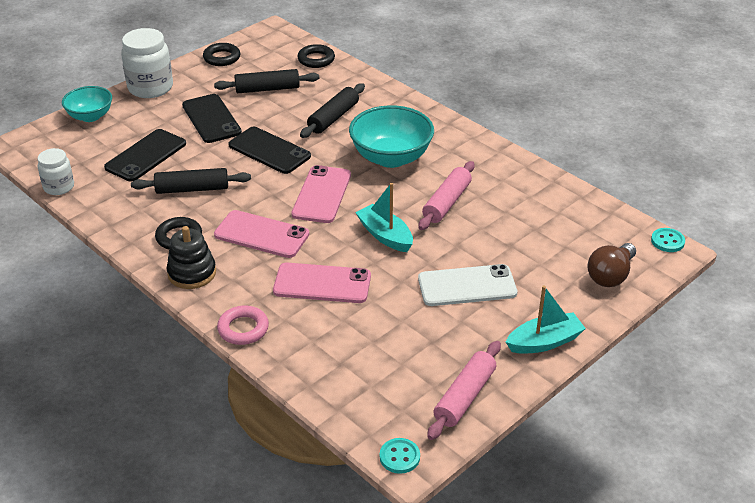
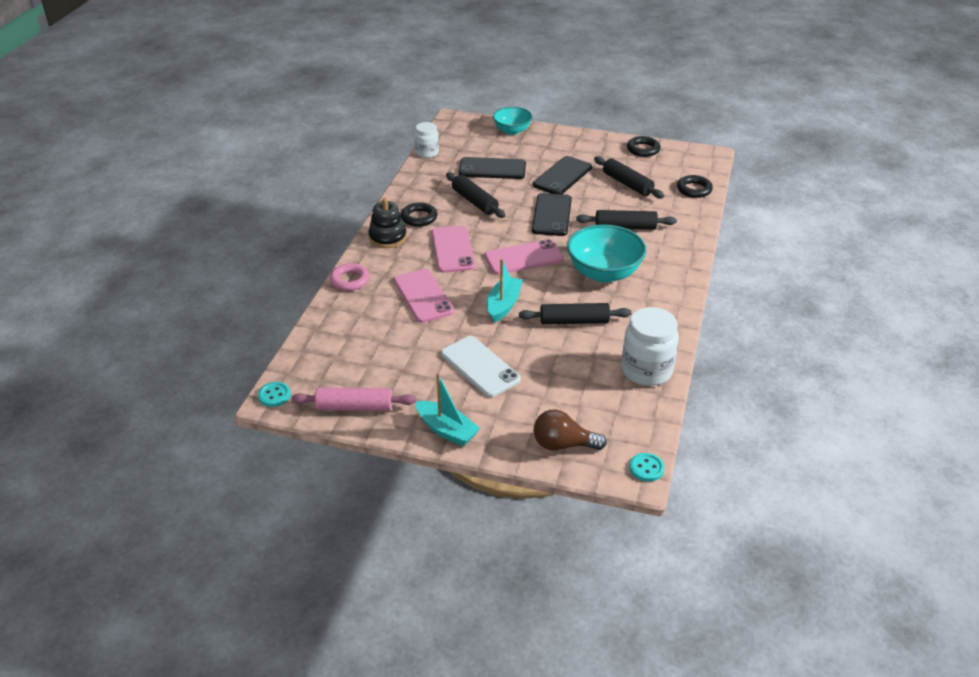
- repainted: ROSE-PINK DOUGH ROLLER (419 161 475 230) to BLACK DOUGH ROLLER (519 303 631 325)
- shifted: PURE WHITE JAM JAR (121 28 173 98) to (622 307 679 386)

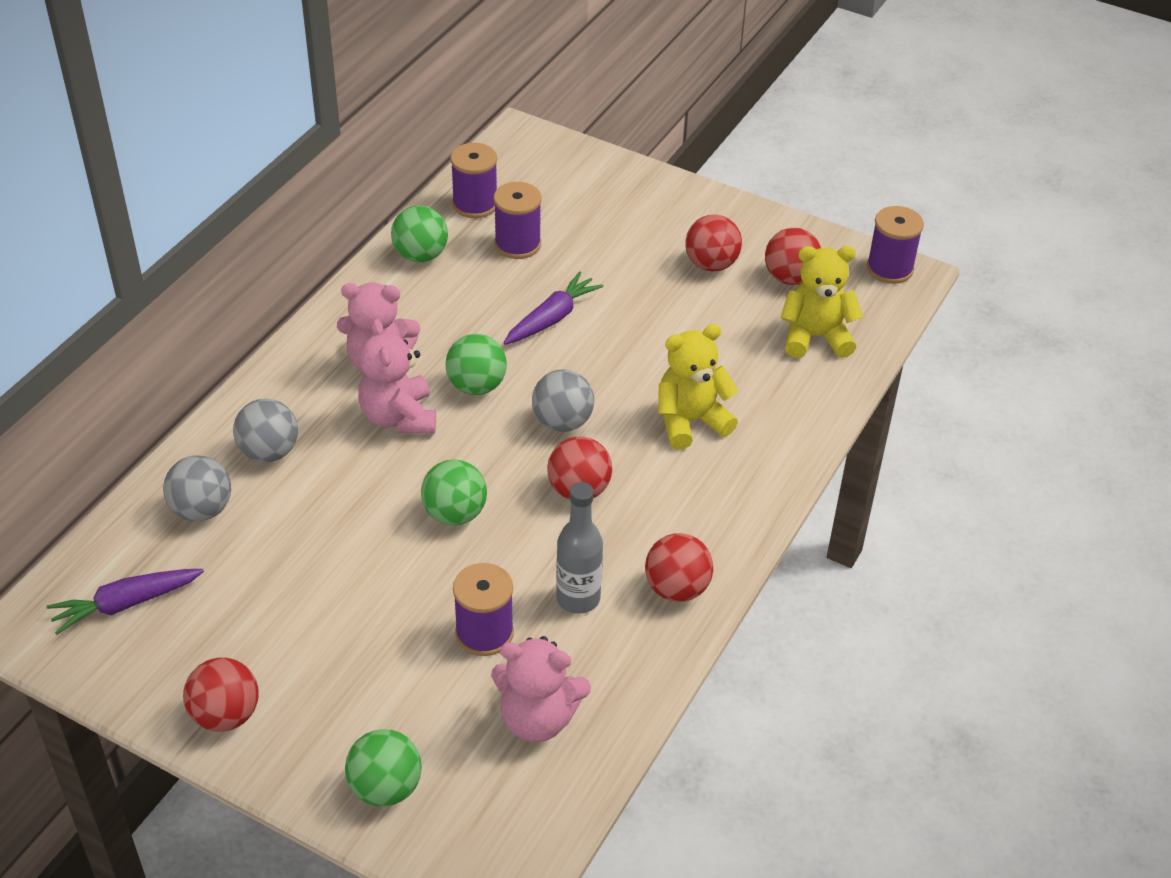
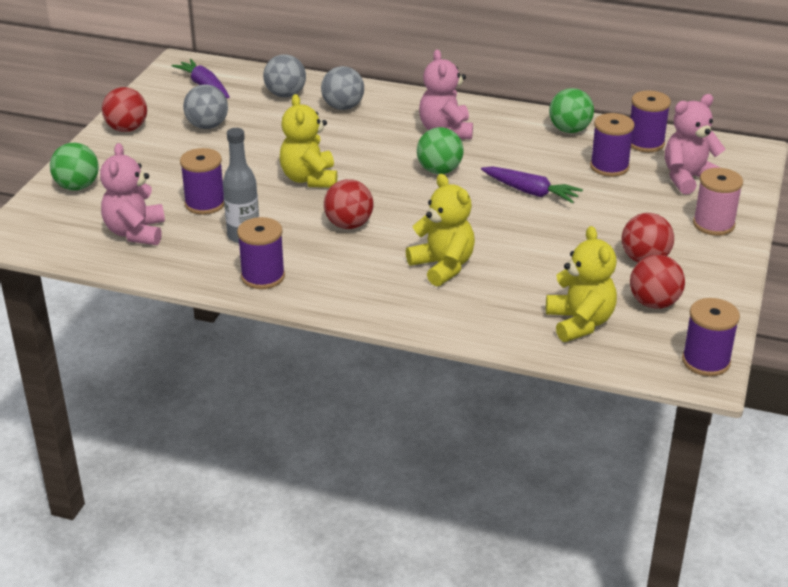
- shifted: GREY BALL (532 369 594 432) to (183 85 228 129)
- swapped: CRIMSON BALL (645 533 713 602) to PURPLE SPOOL (237 217 285 289)
- swapped: LEAF-GREEN BALL (421 460 487 525) to GOLDEN STUFFED BEAR (280 94 337 188)
- shifted: ROSE-PINK STUFFED BEAR (358 319 436 433) to (665 94 726 195)
- new: ROSE-PINK SPOOL (693 168 743 236)

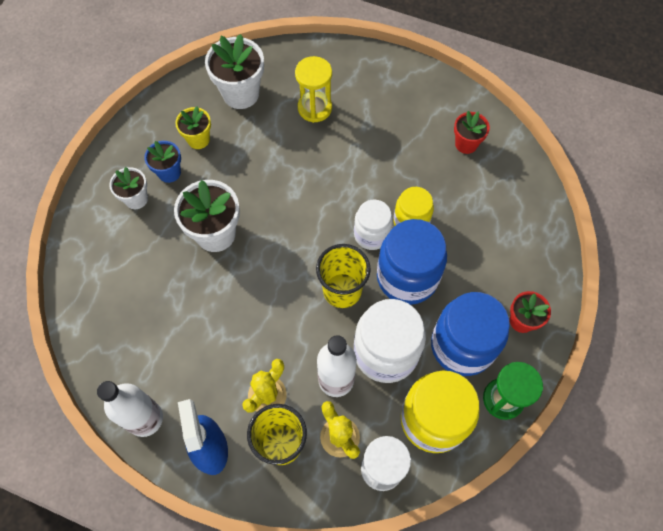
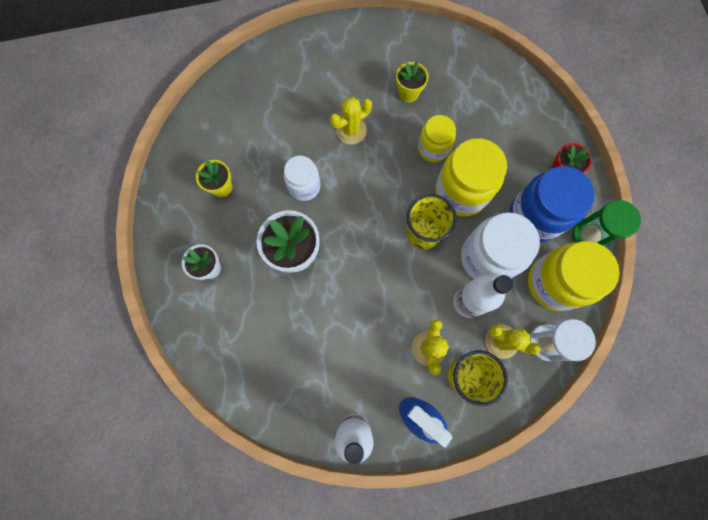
- shifted: PURE WHITE JAM JAR (354 200 393 250) to (284 156 321 201)
- new: GOLDEN SAGUARO CACTUS (330 97 372 145)
- new: GOLDEN POTTED PLANT (396 61 429 103)
- repainted: BLUE JAM JAR (377 219 447 305) to GOLDEN JAM JAR (435 138 507 217)
- gone: BLUE POTTED PLANT (144 141 181 183)
- gone: PURE WHITE POTTED PLANT (205 34 264 109)
- gone: GOLDEN SAND TIMER (295 56 332 123)
- gone: CRIMSON POTTED PLANT (454 111 490 154)

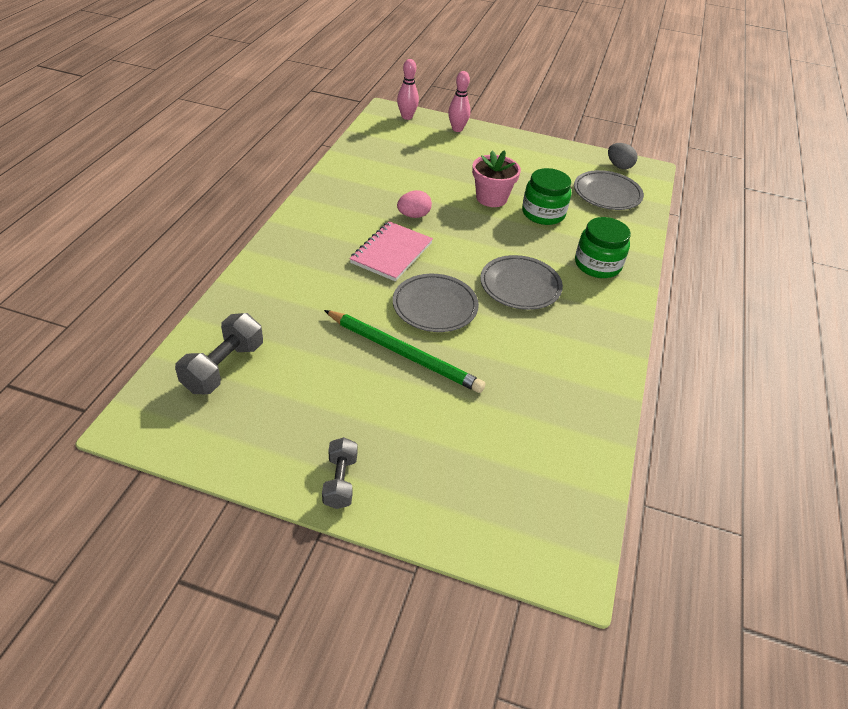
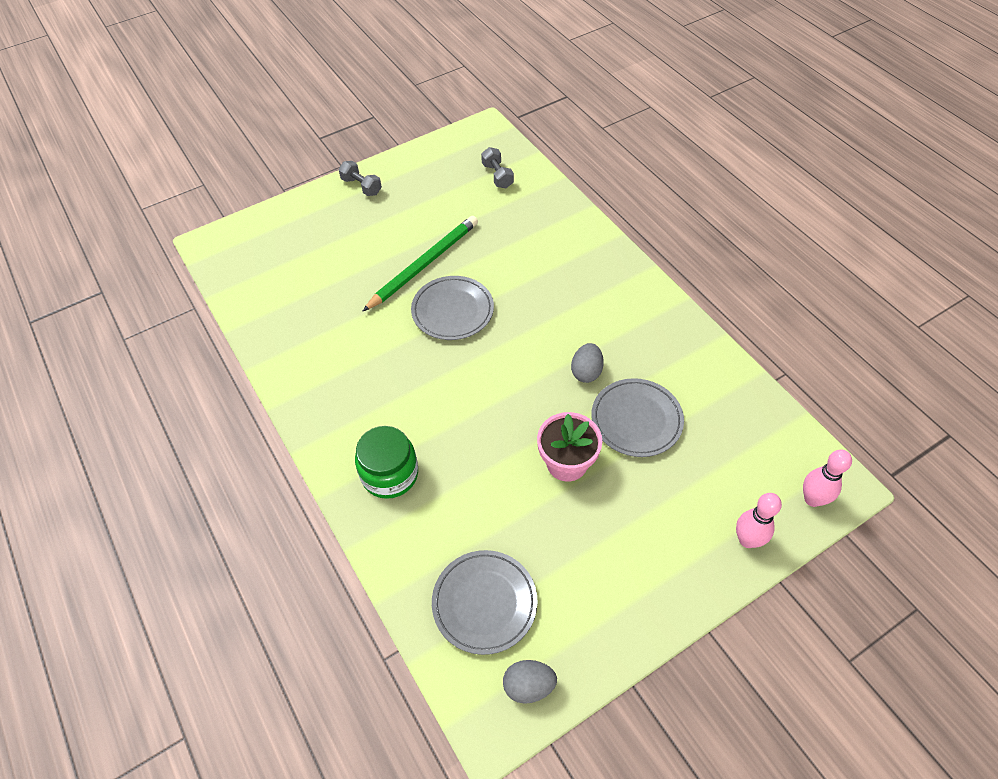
- rotated: LEAF-GREEN PENCIL (324 310 485 393) = (362 216 478 312) 150 degrees clockwise
- scaled: GREY HAND WEIGHT (175 313 263 394) = (481 147 514 188) x0.66
- repainted: ROSE-PINK EGG (397 190 432 218) to GREY EGG (571 343 604 383)
- shifted: GREY PLATE (480 255 563 310) to (591 378 684 457)
- gone: ROSE-PINK NOTEBOOK (349 221 433 281)
- gone: LEAF-GREEN JAM JAR (522 168 571 225)

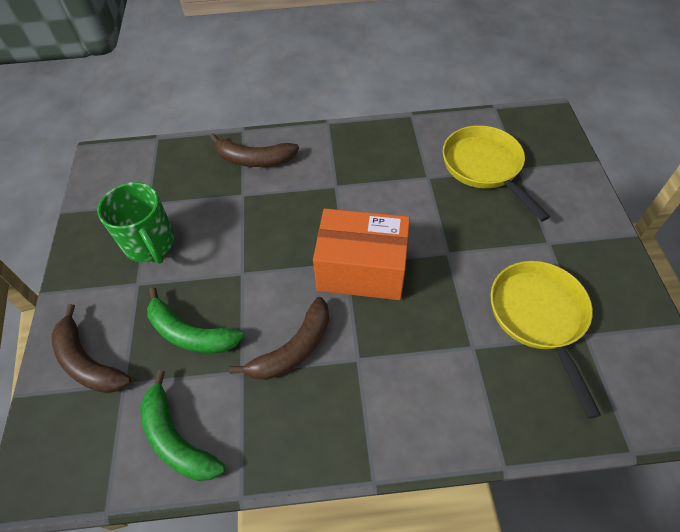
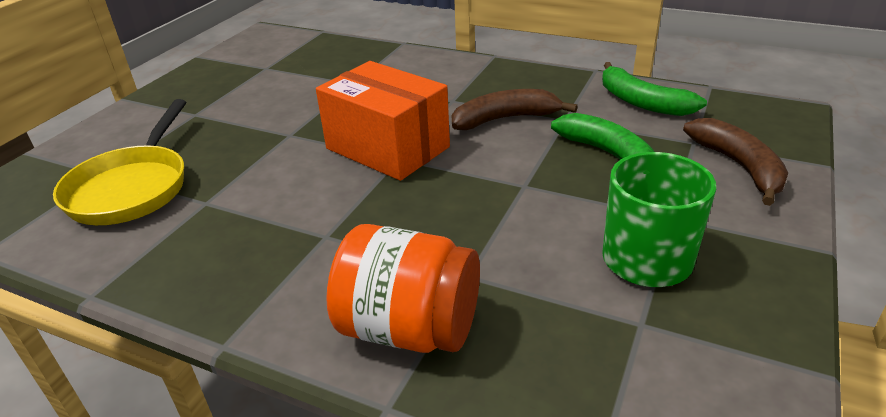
- swapped: BROWN BANANA FRUIT (210 134 299 167) to BRIGHT ORANGE JAM JAR (326 224 480 353)
- rotated: LEAF-GREEN BANANA FRUIT (140 370 225 481) = (602 62 707 116) 150 degrees clockwise
- gone: GOLDEN FRYING PAN (490 261 601 419)

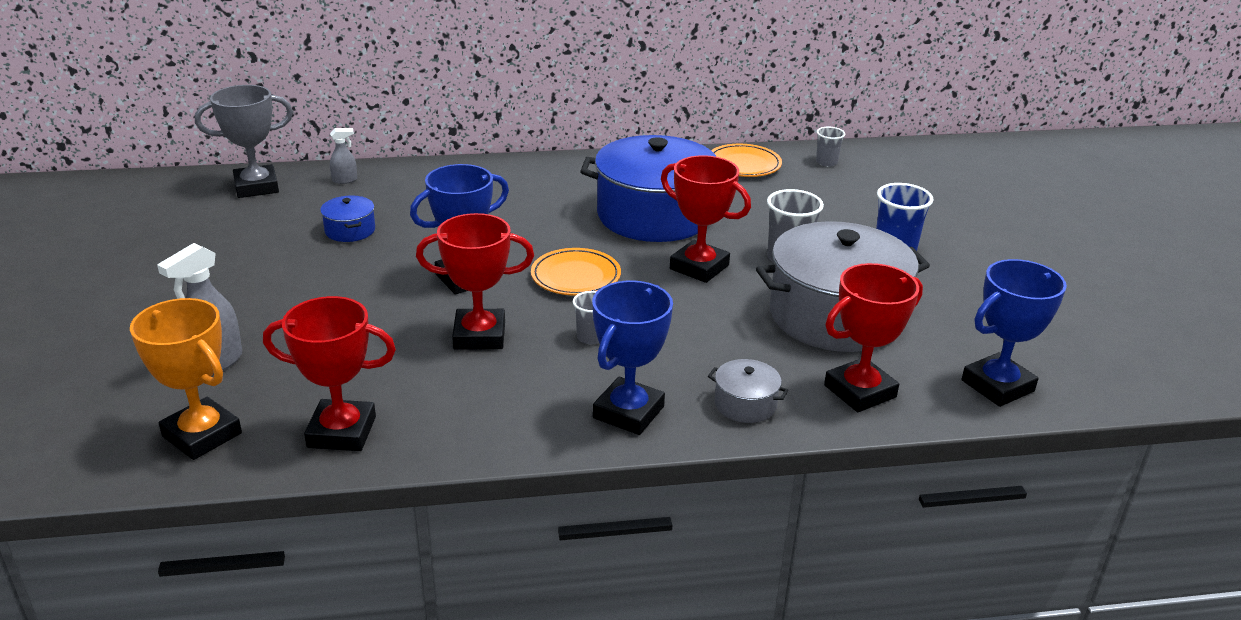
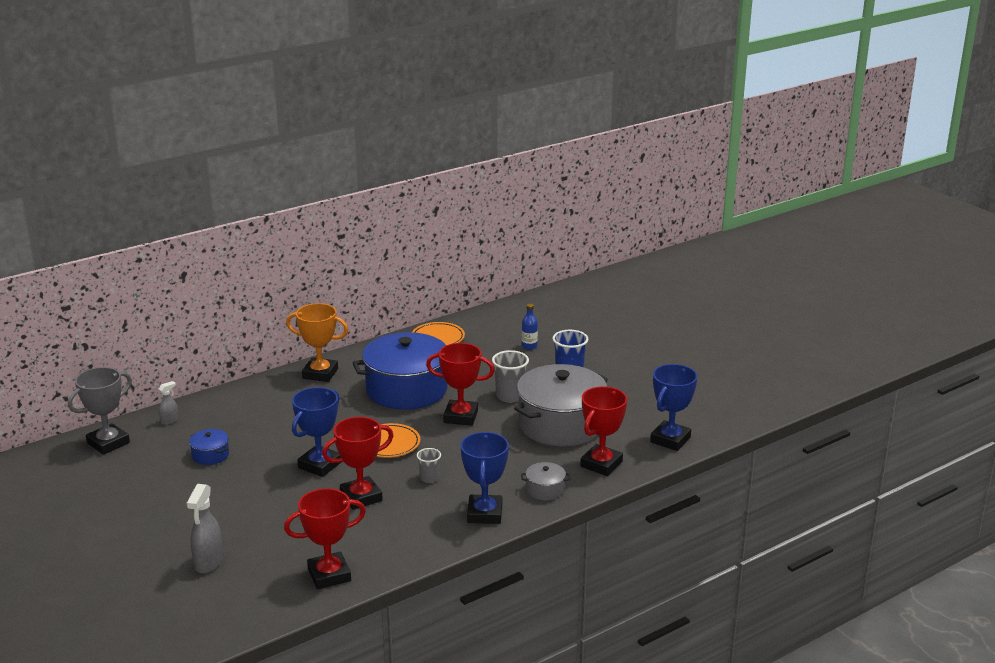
- shifted: BRIGHT ORANGE PRIZE CUP (130 298 242 460) to (286 303 348 382)
- new: BLUE DRINK BOTTLE (522 304 538 350)
- gone: GREY BEAKER (816 127 845 167)

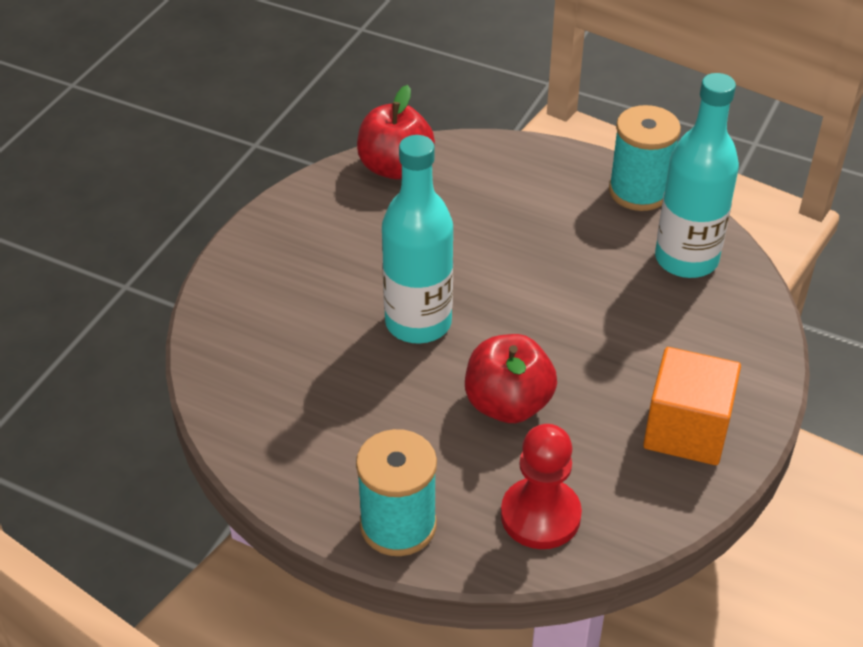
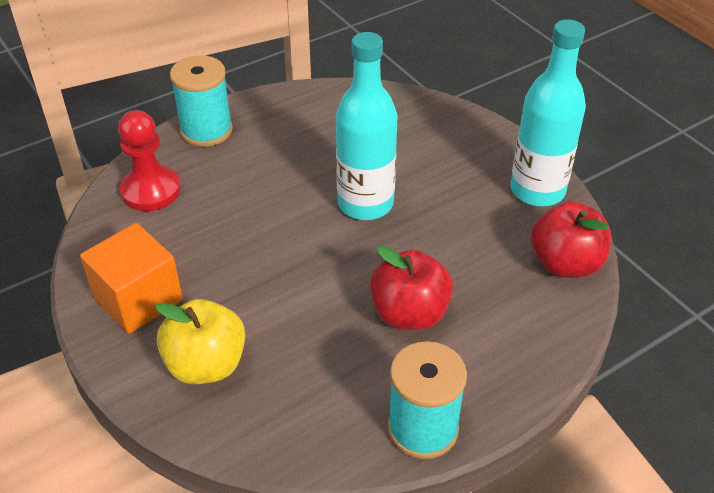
- new: GOLDEN APPLE (155 299 245 384)
- shifted: CRIMSON APPLE (465 334 557 423) to (370 246 453 330)
- shifted: AQUA DRINK BOTTLE (655 73 739 278) to (510 19 586 206)

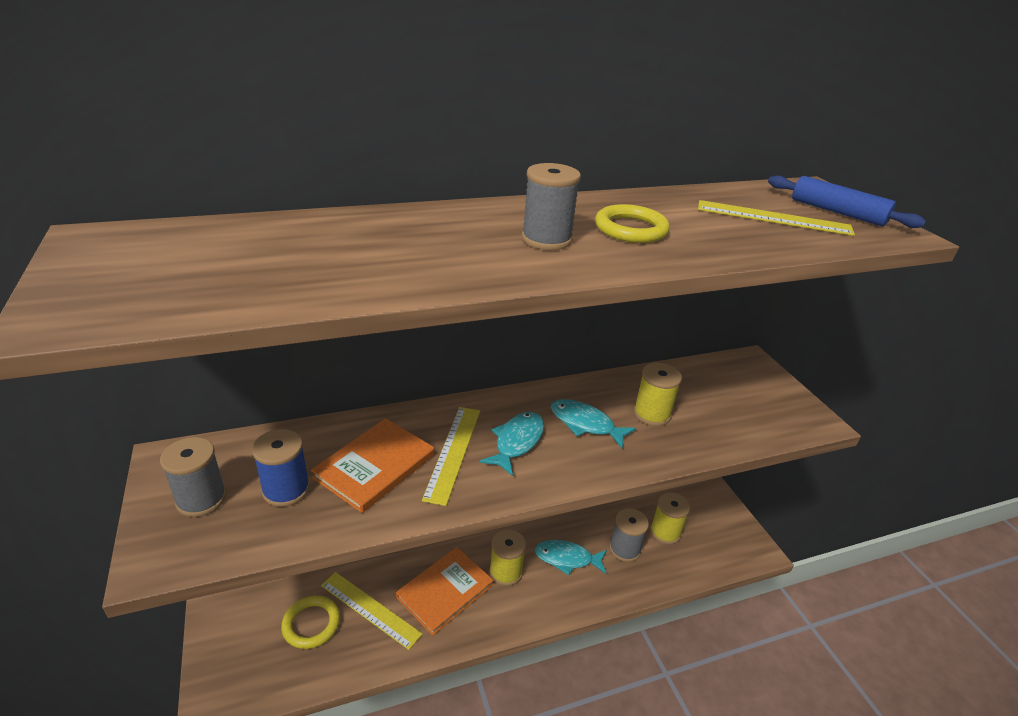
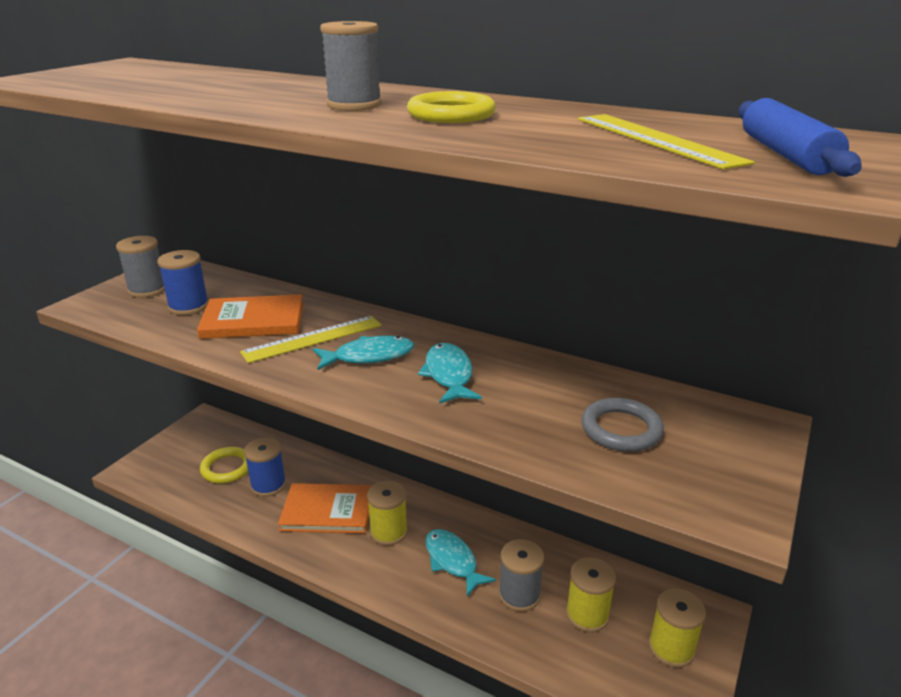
- swapped: GOLDEN RULER (321 572 422 650) to BLUE SPOOL (244 437 286 497)
- new: GREY TORUS (581 398 664 452)
- shifted: GOLDEN SPOOL (634 363 682 426) to (649 589 706 668)

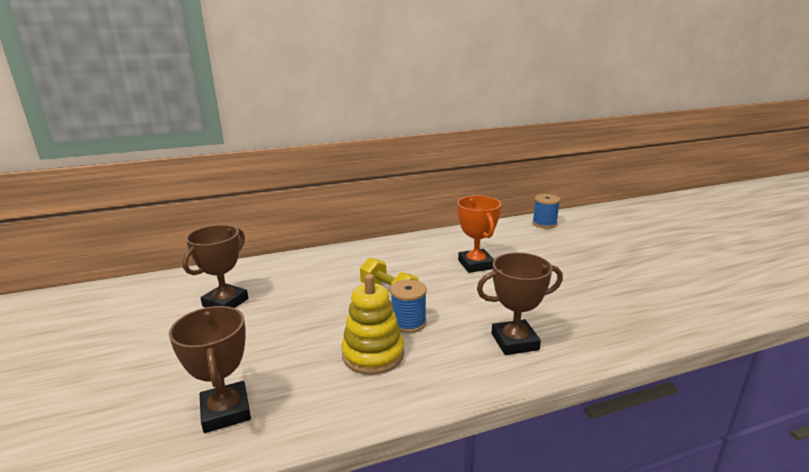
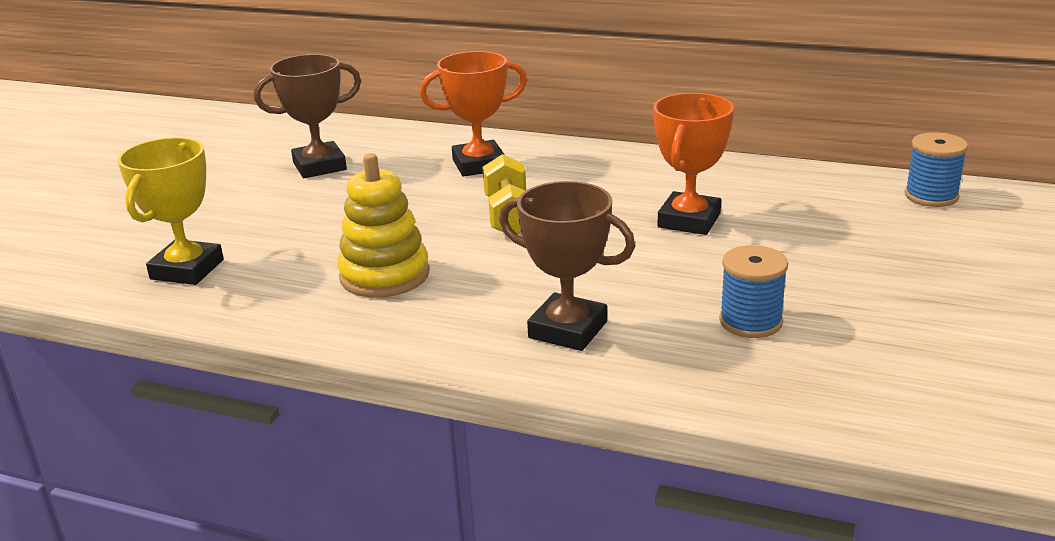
- repainted: BROWN PRIZE CUP (169 306 251 433) to GOLDEN PRIZE CUP (117 137 224 285)
- new: BRIGHT ORANGE PRIZE CUP (420 51 527 176)
- shifted: BLUE SPOOL (390 279 427 333) to (719 245 788 338)

